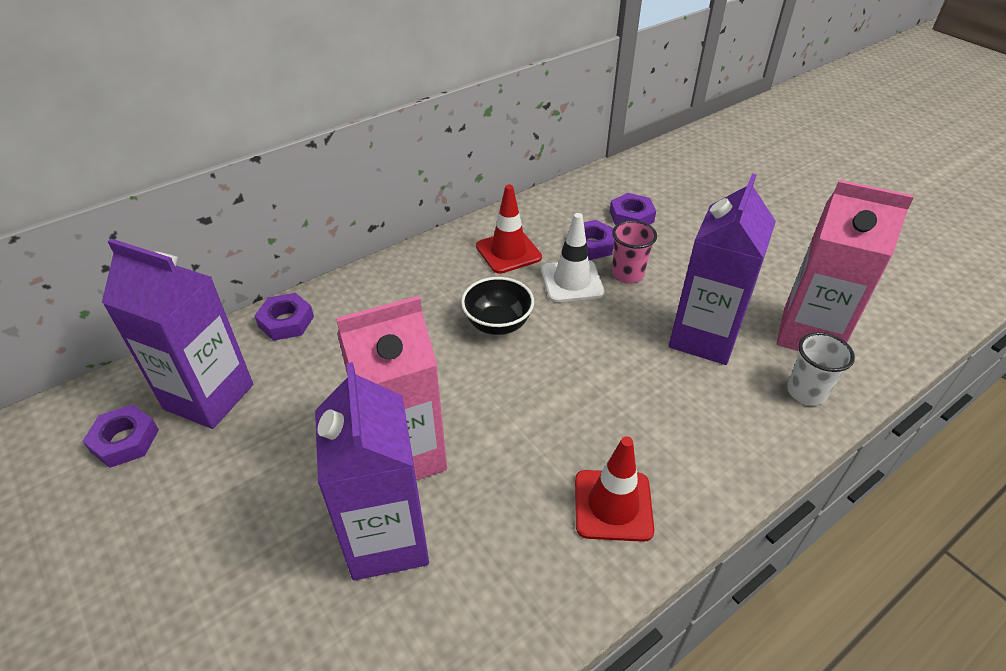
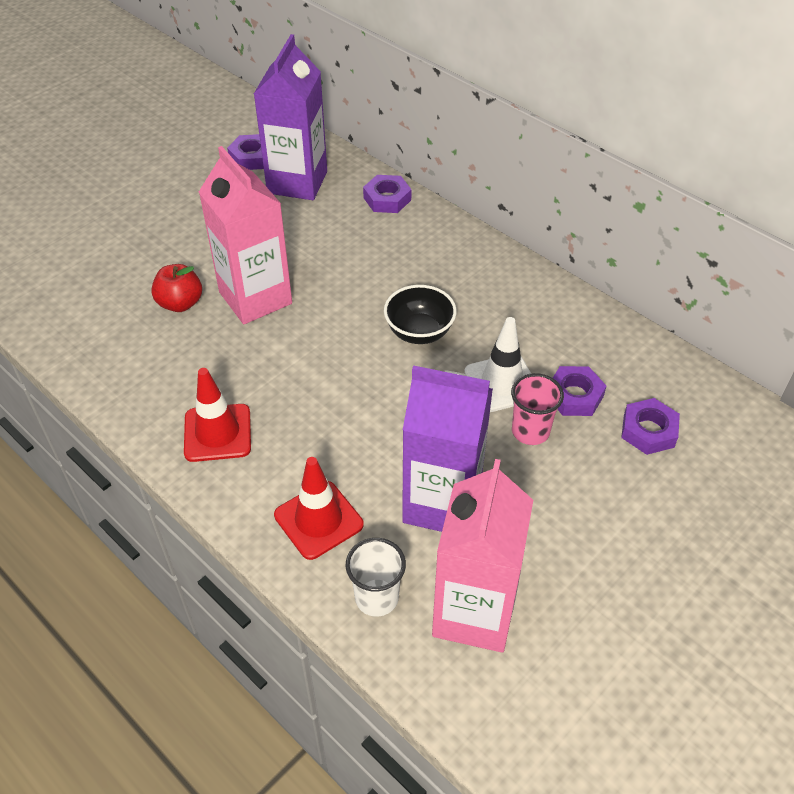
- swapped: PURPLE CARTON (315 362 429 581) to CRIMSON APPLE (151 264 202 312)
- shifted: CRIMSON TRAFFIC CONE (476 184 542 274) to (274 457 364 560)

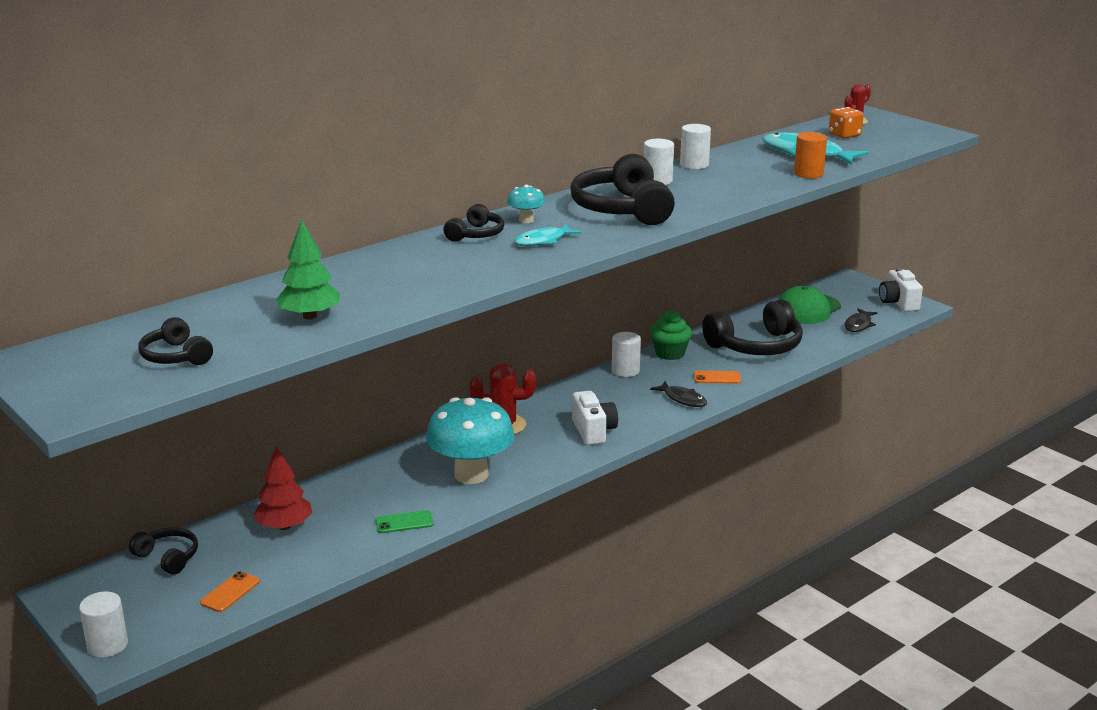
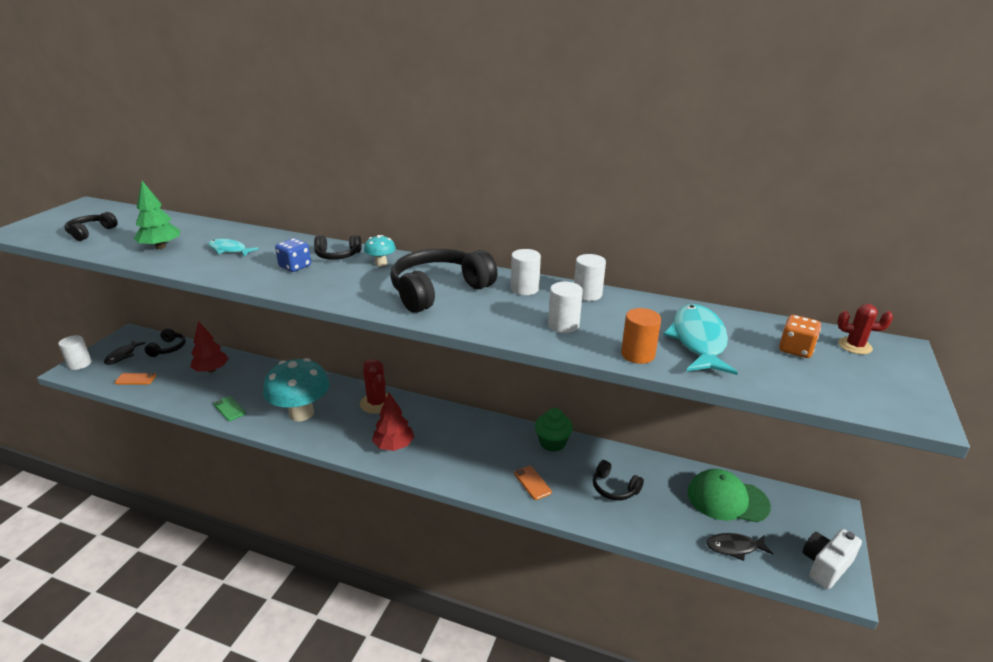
- shifted: BLACK FISH FIGURE (650 381 707 407) to (104 340 145 365)
- shifted: AQUA FISH FIGURE (514 224 582 246) to (208 239 259 257)
- new: BLUE GAME DIE (275 238 311 272)
- swapped: PURE WHITE PHOTO CAMERA (572 391 618 445) to CRIMSON TREE (372 393 414 451)
- shifted: PURE WHITE CYLINDER (612 332 641 377) to (548 282 583 333)
- scaled: BLACK HEADPHONES (702 300 803 355) = (593 460 644 501) x0.52

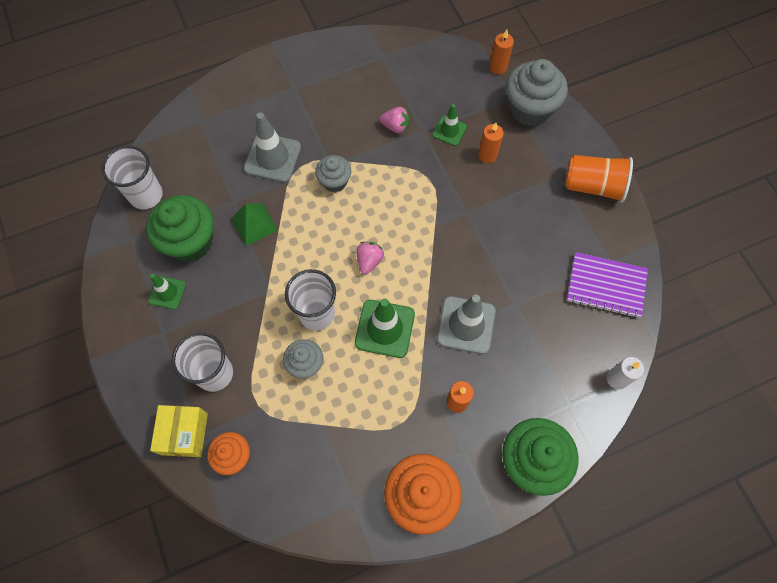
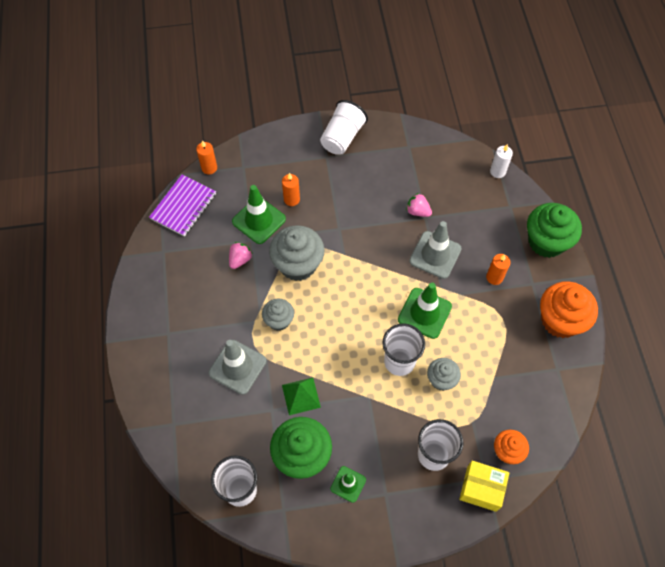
- shifted: PURPLE NOTEBOOK (567 252 648 318) to (149 175 216 236)
- scaled: LEAF-GREEN TRAFFIC CONE (432 104 467 146) = (232 185 286 244) x1.69
- shifted: GREY MUFFIN (506 59 568 126) to (269 225 325 281)
- repainted: BRIGHT ORANGE BEAKER (565 155 633 203) to PURE WHITE BEAKER (320 100 368 155)
- shifted: ROSE-PINK TOY STRAWBERRY (356 242 384 274) to (406 193 432 217)

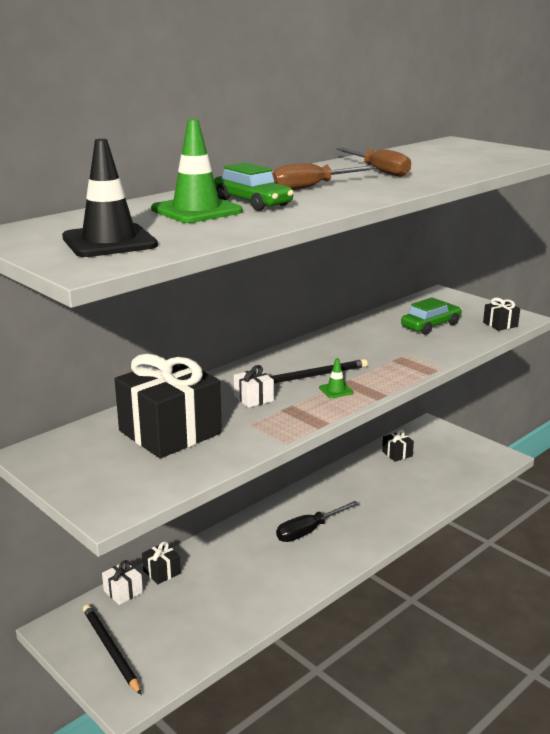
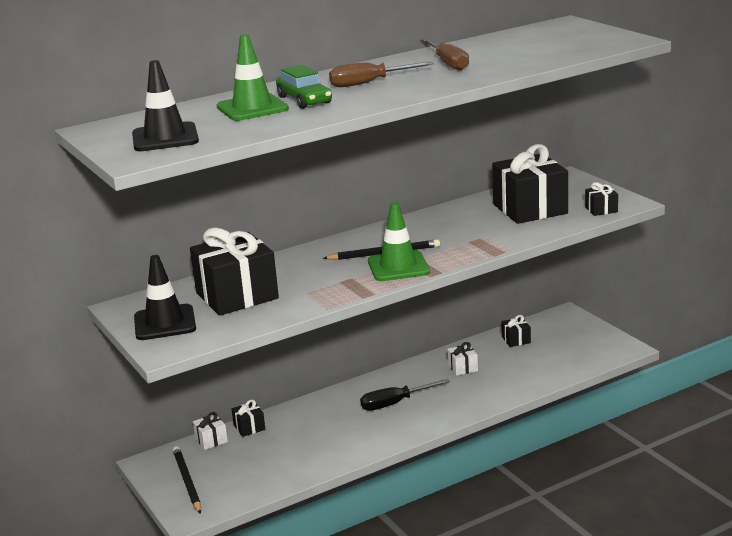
- new: BLACK TRAFFIC CONE (134 255 196 340)
- scaled: LEAF-GREEN TRAFFIC CONE (319 358 354 398) = (368 202 430 281) x2.17
- shifted: PURE WHITE PRESENT (234 365 274 408) to (448 342 478 376)
- swapped: LEAF-GREEN CAR (401 297 462 335) to BLACK PRESENT (492 144 568 224)

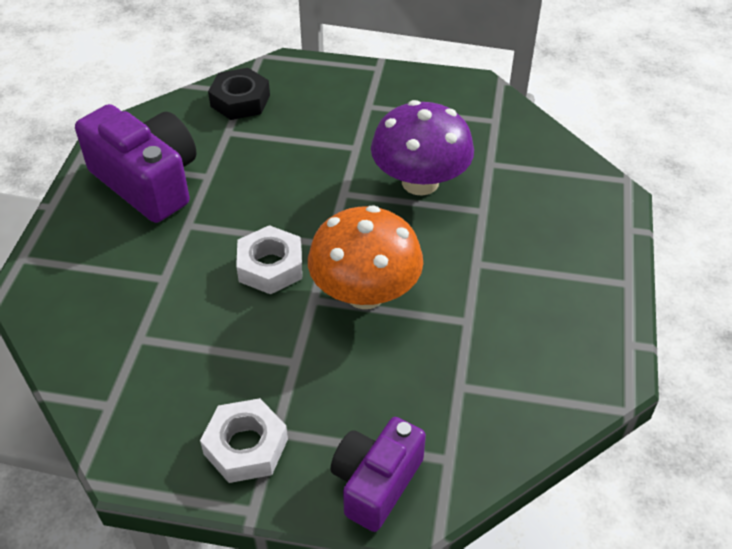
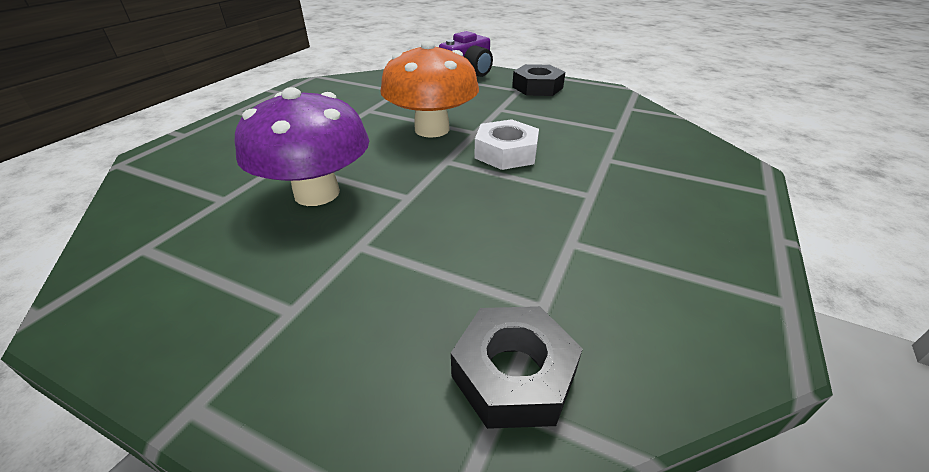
- repainted: PURE WHITE HEXAGON NUT (200 398 288 483) to BLACK HEXAGON NUT (512 64 565 96)
- gone: PURPLE PHOTO CAMERA (75 104 197 223)

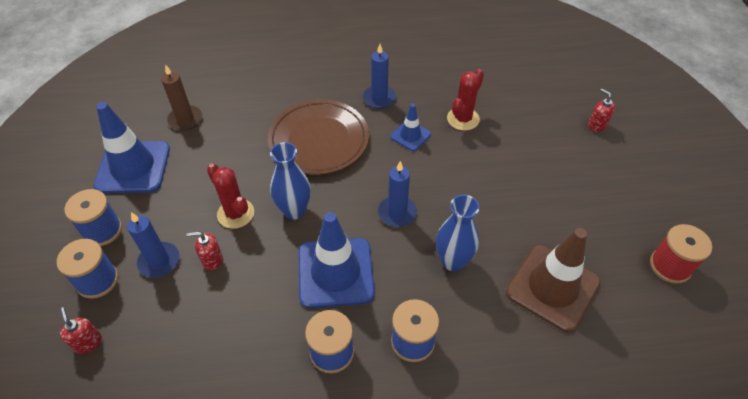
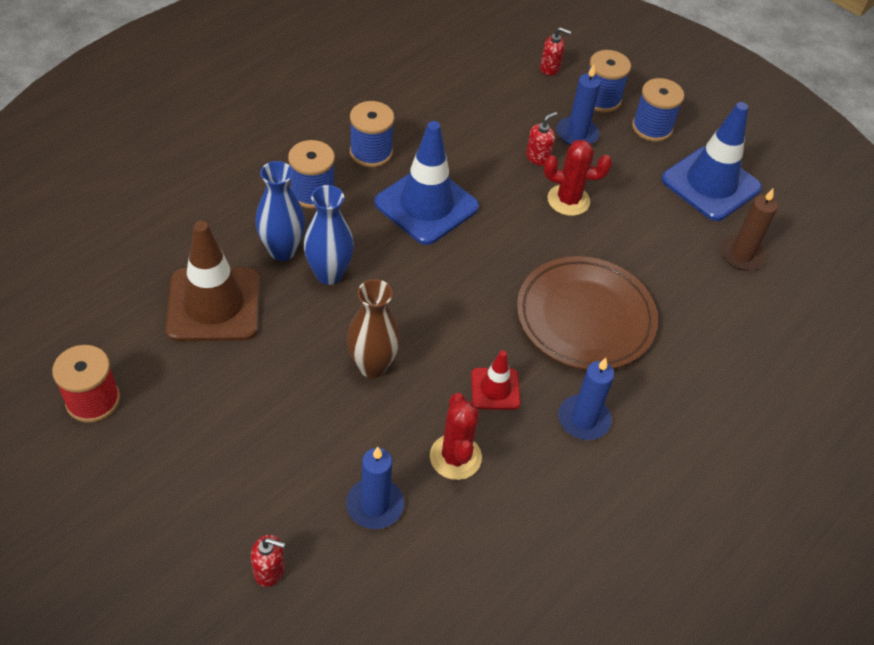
- shifted: BLUE FLOWER VASE (270 142 311 220) to (255 161 305 261)
- shifted: BLUE PILLAR CANDLE (378 161 417 227) to (346 447 404 529)
- new: BROWN FLOWER VASE (347 279 400 378)
- repainted: BLUE TRAFFIC CONE (390 104 431 151) to CRIMSON TRAFFIC CONE (471 350 521 410)

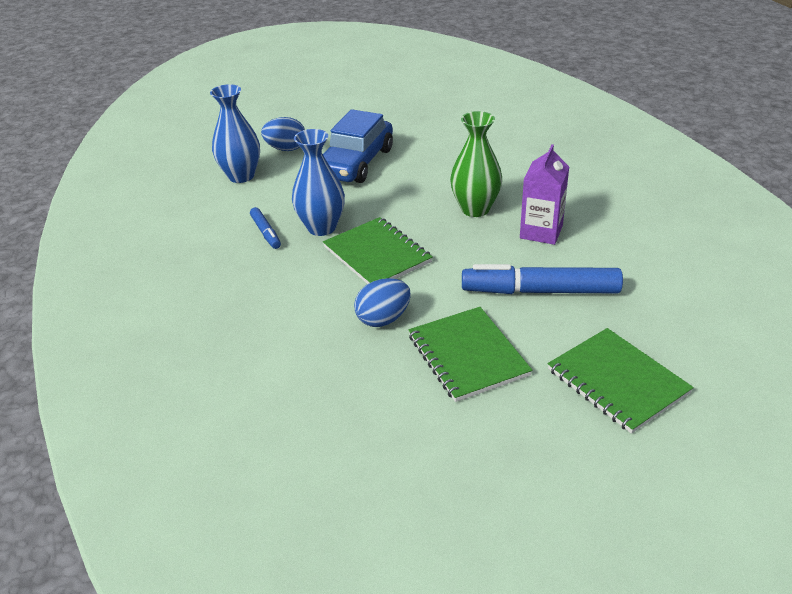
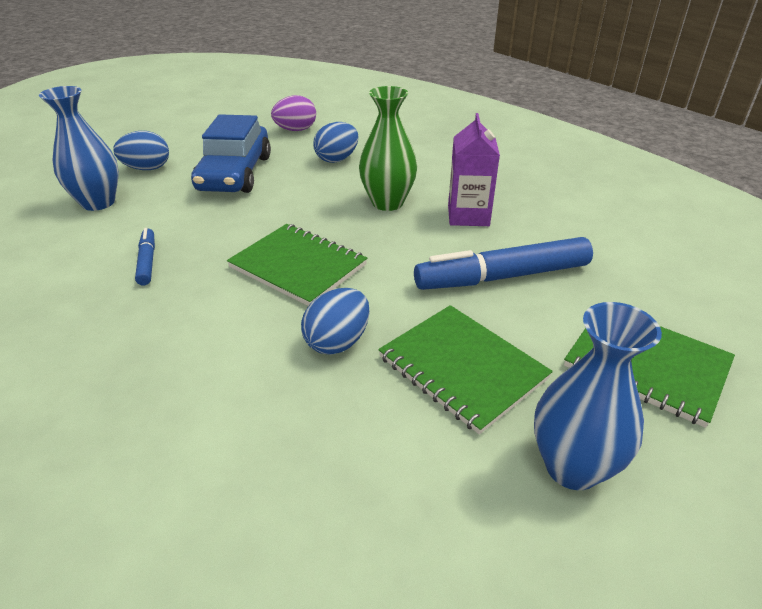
- rotated: BLUE MARKER PEN (250 207 281 249) = (135 228 155 285) 150 degrees counterclockwise
- new: PURPLE EGG (271 95 316 131)
- new: BLUE EGG (313 122 359 163)
- shifted: BLUE FLOWER VASE (292 129 345 236) to (534 302 662 490)

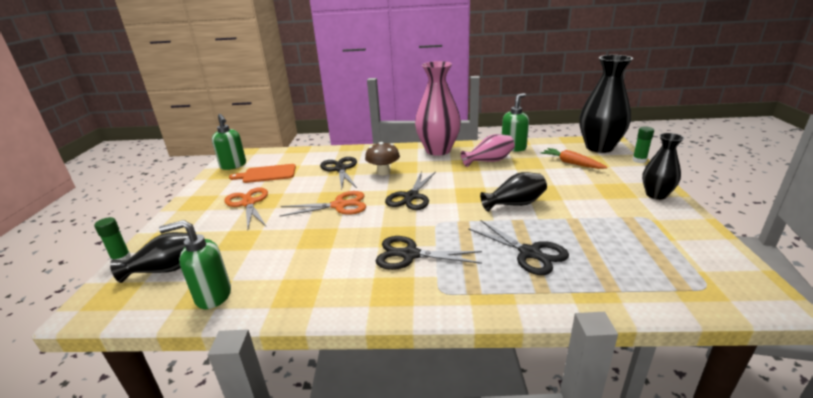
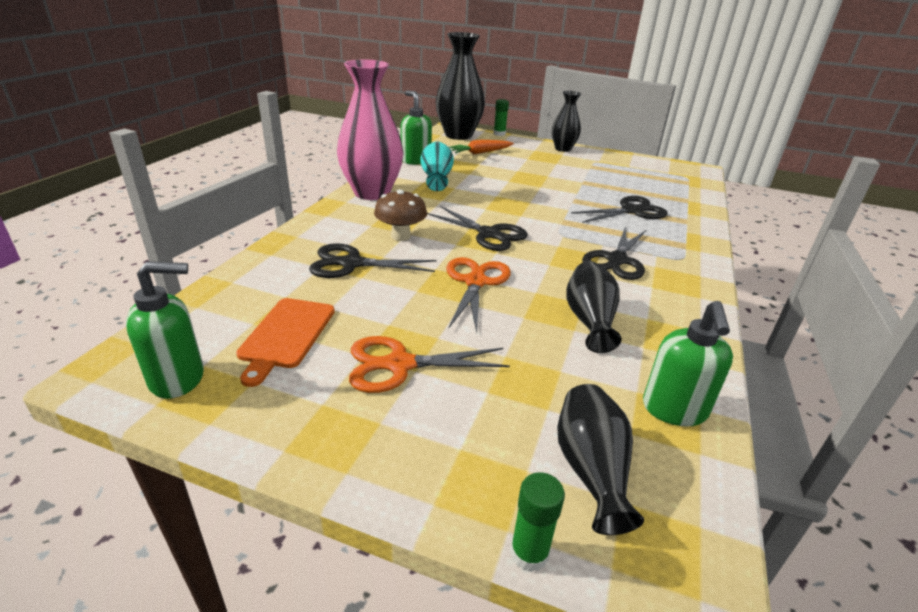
- repainted: ROSE-PINK FLOWER VASE (461 134 515 167) to AQUA FLOWER VASE (420 141 454 191)
- shifted: BLACK FLOWER VASE (480 172 547 212) to (566 261 621 353)

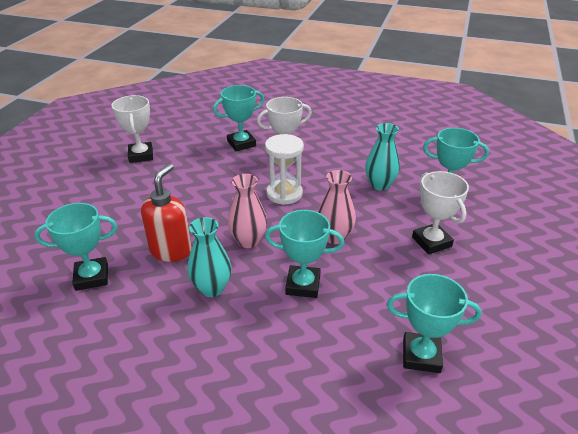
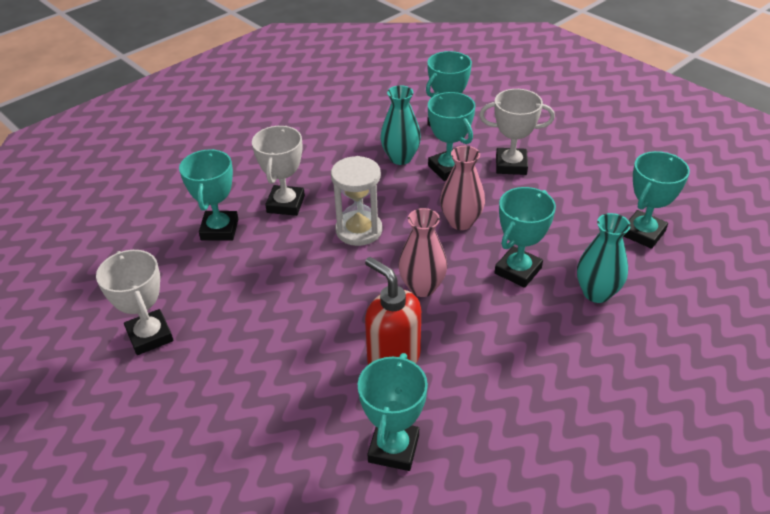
- rotated: PURE WHITE PRIZE CUP (111 95 153 163) = (96 250 173 355) 45 degrees clockwise
- new: AQUA PRIZE CUP (428 92 475 181)
- shifted: AQUA FLOWER VASE (187 217 231 297) to (577 213 631 303)

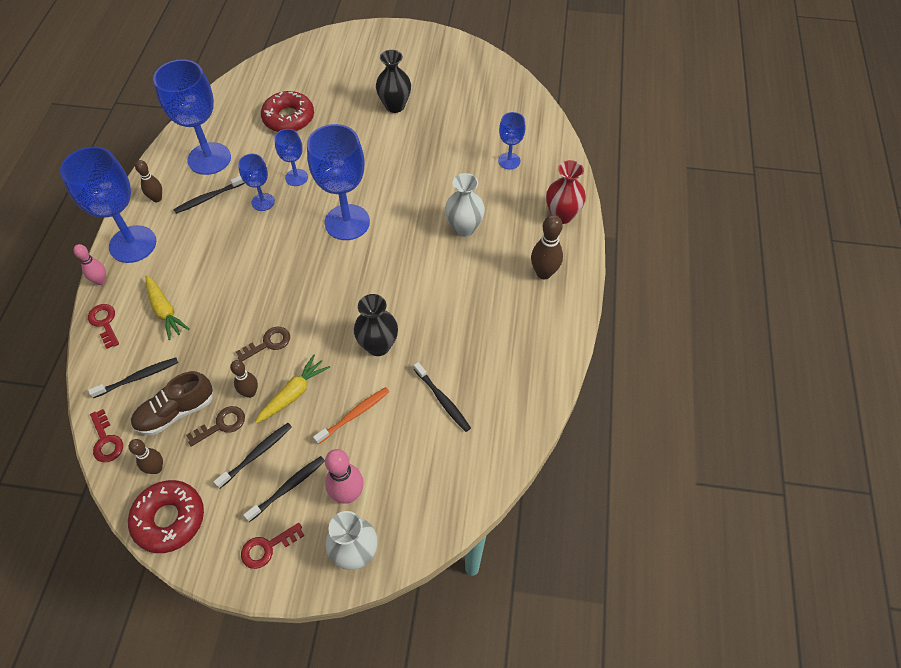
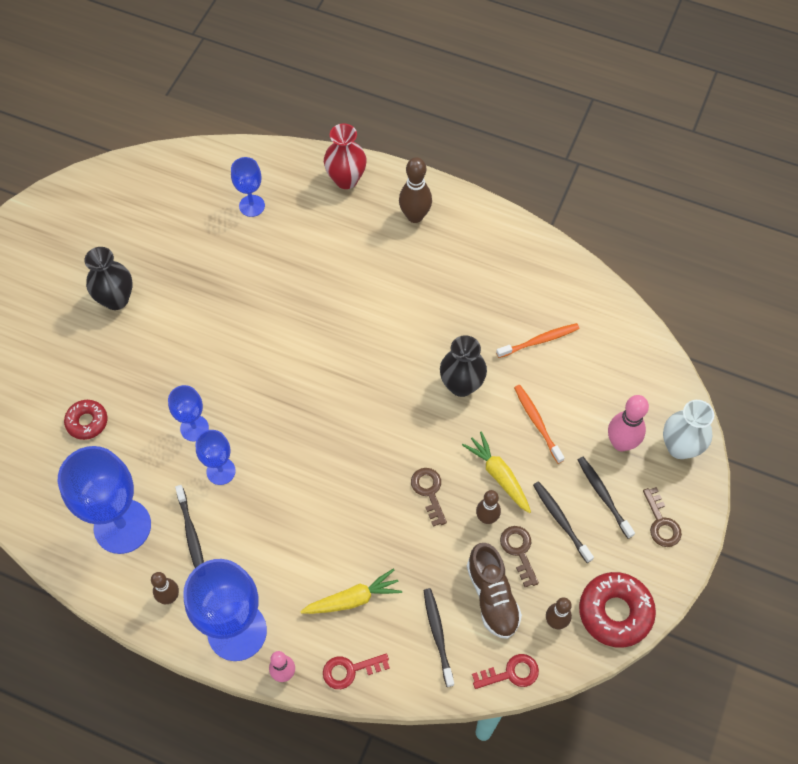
- scaled: CRIMSON DOUGHNUT (261 91 314 132) = (64 400 107 440) x0.61
- repainted: BLACK TOOTH BRUSH (414 362 471 432) to BRIGHT ORANGE TOOTH BRUSH (496 323 579 358)
- repainted: CRIMSON KEY (241 523 305 569) to BROWN KEY (643 487 682 547)
- gone: BLUE GOBLET (307 124 370 240)
- gone: PURE WHITE FLOWER VASE (445 173 485 237)

